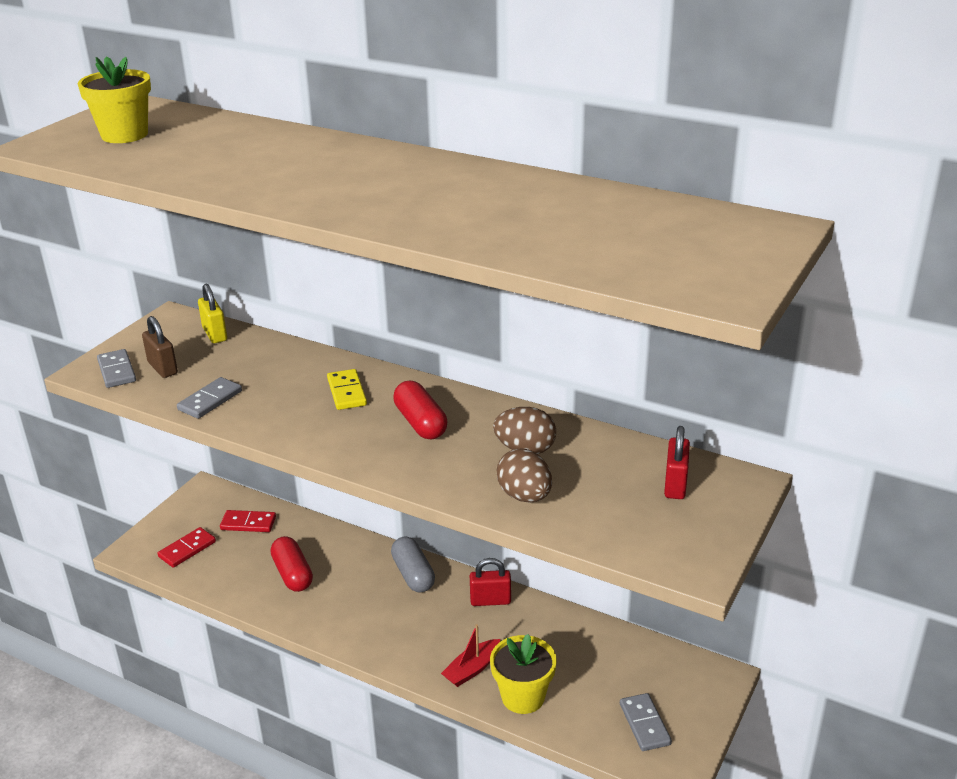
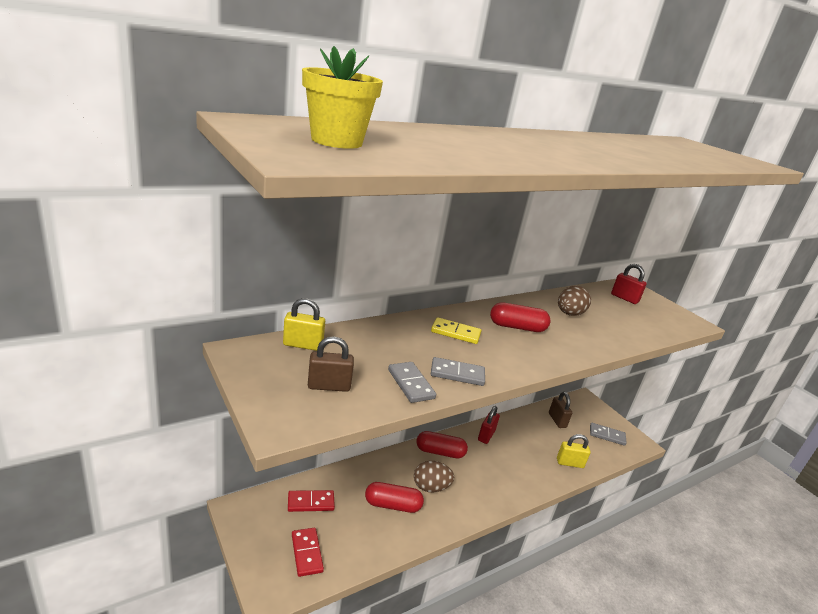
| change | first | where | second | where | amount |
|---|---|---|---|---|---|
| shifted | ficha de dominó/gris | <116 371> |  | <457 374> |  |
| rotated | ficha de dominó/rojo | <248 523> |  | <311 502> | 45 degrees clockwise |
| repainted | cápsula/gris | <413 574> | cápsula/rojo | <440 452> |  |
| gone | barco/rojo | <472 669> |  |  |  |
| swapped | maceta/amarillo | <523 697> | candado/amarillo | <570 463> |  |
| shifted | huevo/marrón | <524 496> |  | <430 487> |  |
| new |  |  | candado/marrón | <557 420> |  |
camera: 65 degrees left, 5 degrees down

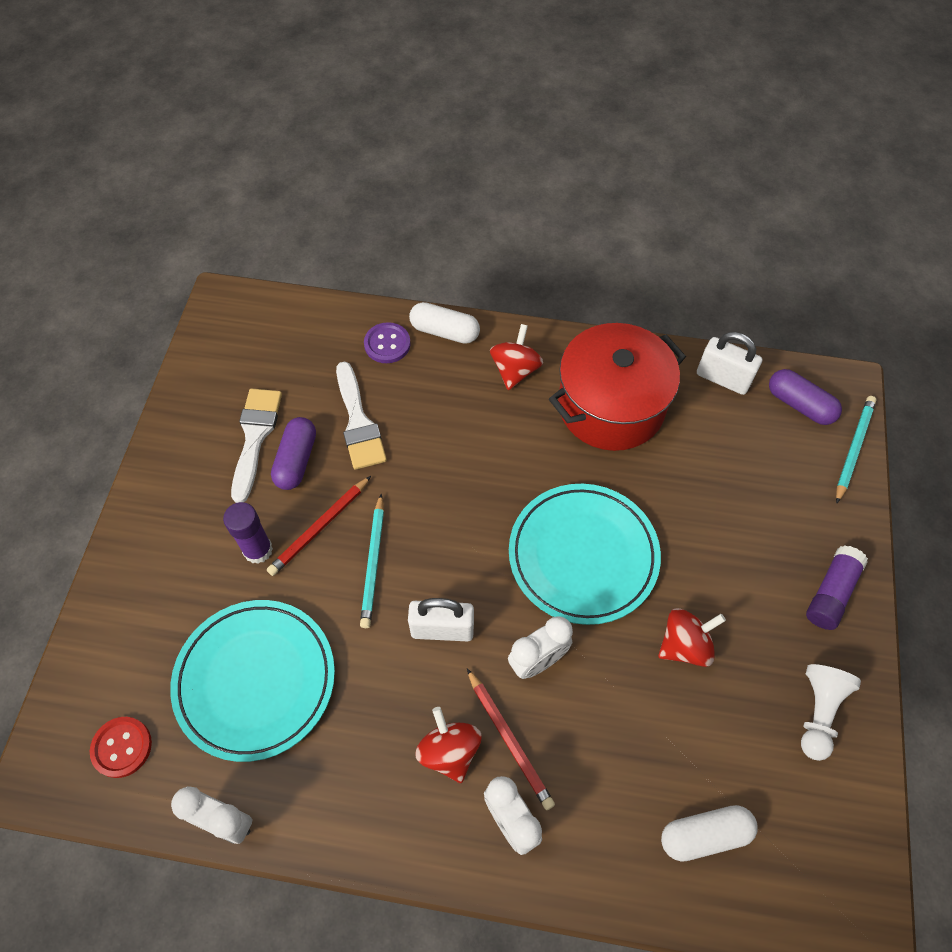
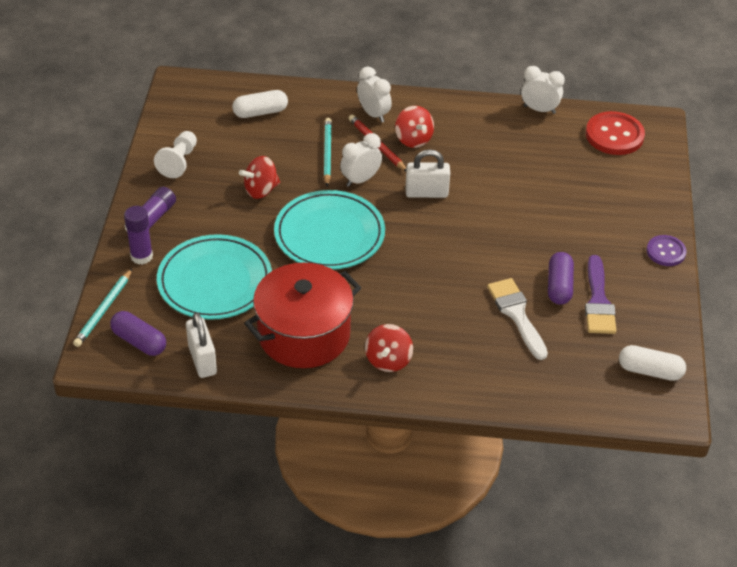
| change | first | where | second | where | amount |
|---|---|---|---|---|---|
| scaled | botón/rojo | <122 747> |  | <614 135> | x1.62 |
| shifted | plato/turquesa | <255 680> |  | <215 282> |  |
| shifted | barra de pegamento/morado | <258 550> |  | <141 256> |  |
| repainted | pincel/blanco | <255 437> | pincel/morado | <598 301> |  |
| gone | lápiz/rojo | <320 527> |  |  |  |
| shifted | lápiz/turquesa | <373 563> |  | <327 153> |  |
| shifted | botón/morado | <387 344> |  | <666 252> |  |
| shifted | cápsula/blanco | <444 331> |  | <650 371> |  |
| rotated | candado/blanco | <723 379> |  | <202 360> | 45 degrees clockwise |
camera: 175 degrees right, 15 degrees down

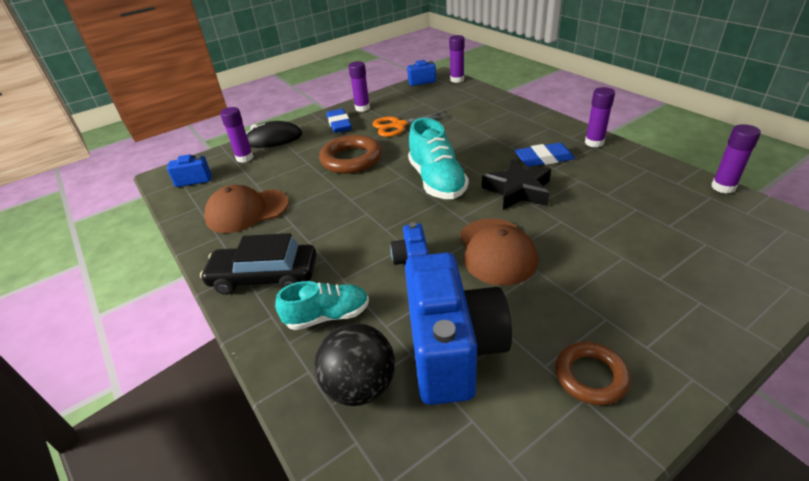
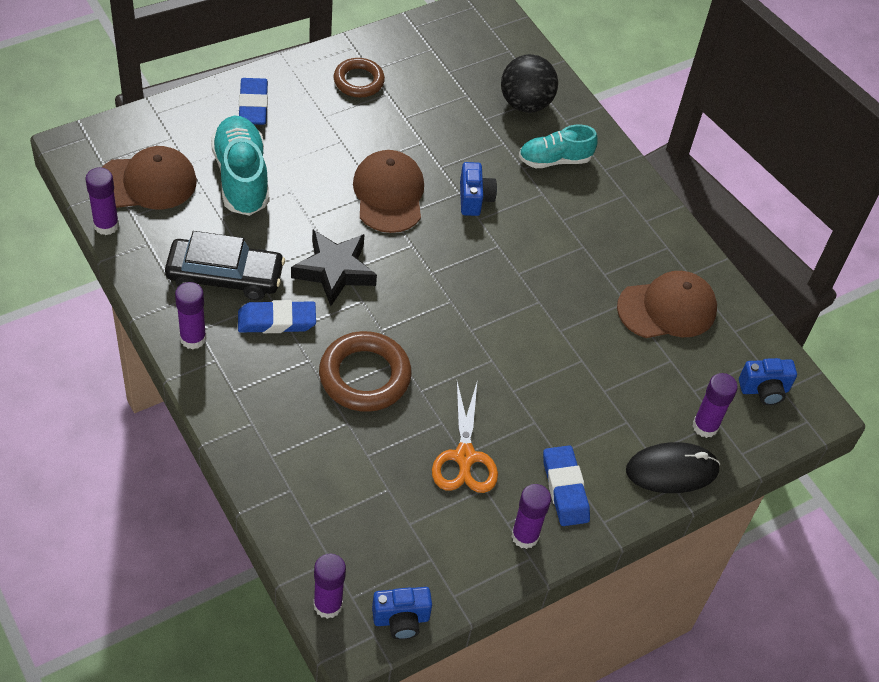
| change | first | where | second | where | amount |
|---|---|---|---|---|---|
| shifted | coche/negro | <264 277> |  | <225 276> |  |
| shifted | anillo/marrón | <351 159> |  | <364 376> |  |
| rotated | tijeras/naranja | <398 125> |  | <464 457> | 105 degrees clockwise |
| gone | cámara/azul | <452 350> |  |  |  |
| shifted | zapato/turquesa | <437 181> |  | <241 177> |  |
| new |  |  | gorra/marrón | <147 182> |  |
| new |  |  | goma de borrar/azul | <253 105> |  |
camera: 175 degrees right, 15 degrees up

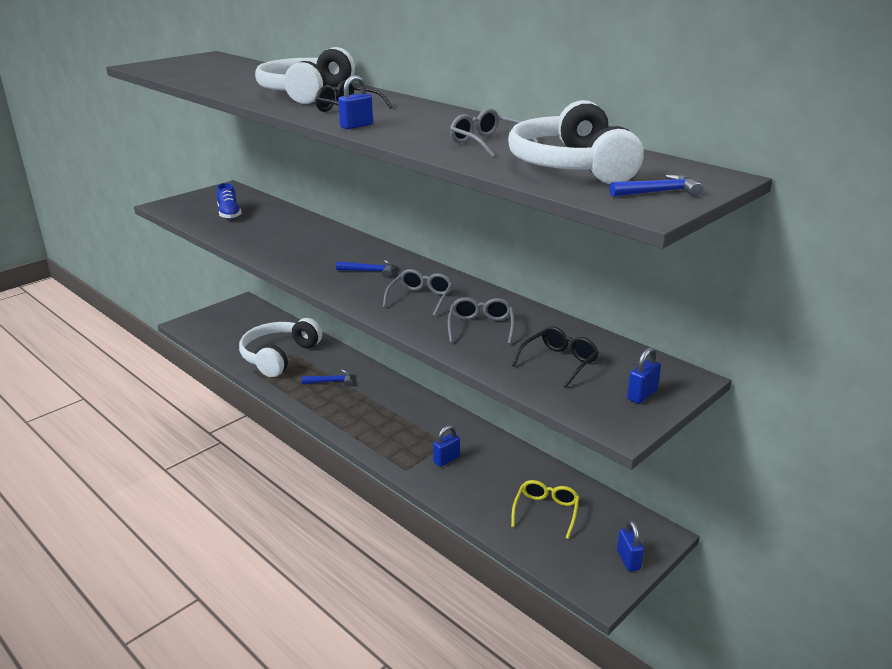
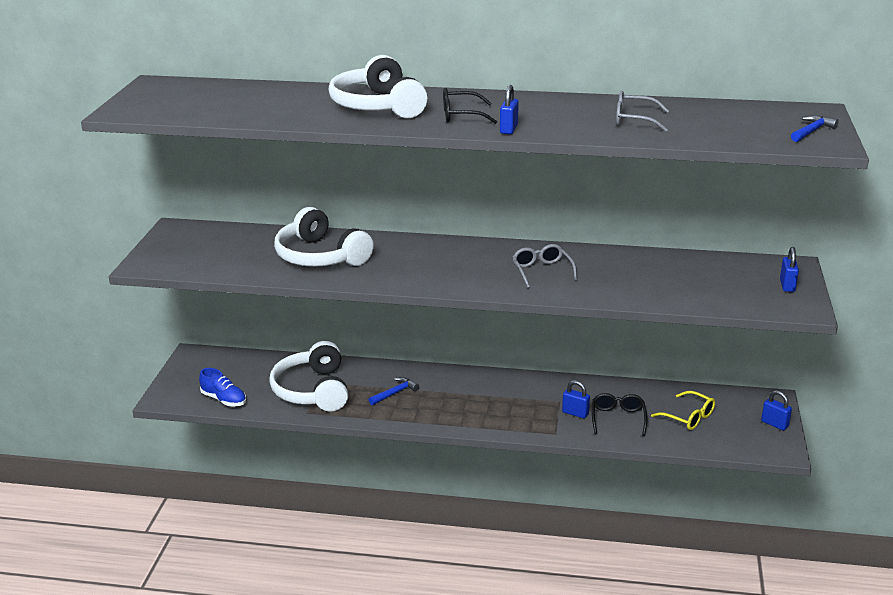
| change | first | where | second | where | amount |
|---|---|---|---|---|---|
| shifted | zapato/azul | <229 214> |  | <224 399> |  |
| gone | martillo/azul | <369 271> |  |  |  |
| rotated | candado/azul | <446 460> |  | <575 413> | 75 degrees counterclockwise |
| gone | gafas/gris | <481 327> |  |  |  |
| shifted | auriculares/blanco | <571 166> |  | <320 256> |  |
| rotated | gafas/amarillo | <546 511> |  | <688 417> | 150 degrees clockwise |
| shifted | gafas/negro | <559 362> |  | <618 418> |  |
camera: 35 degrees left, 0 degrees up

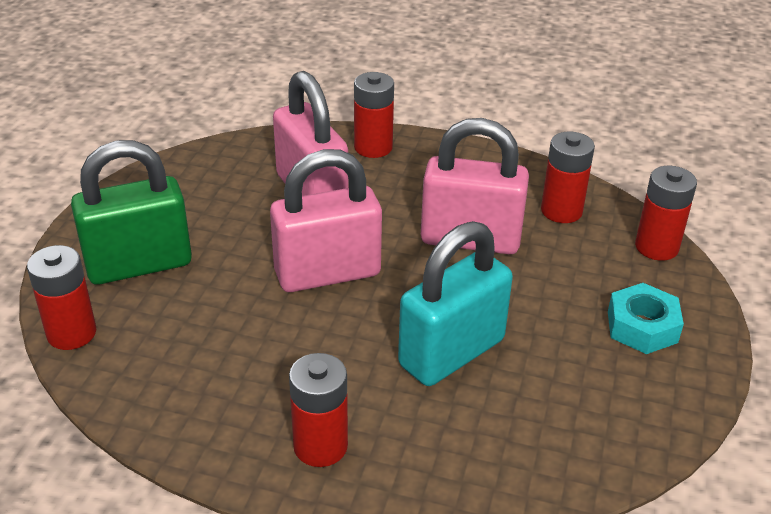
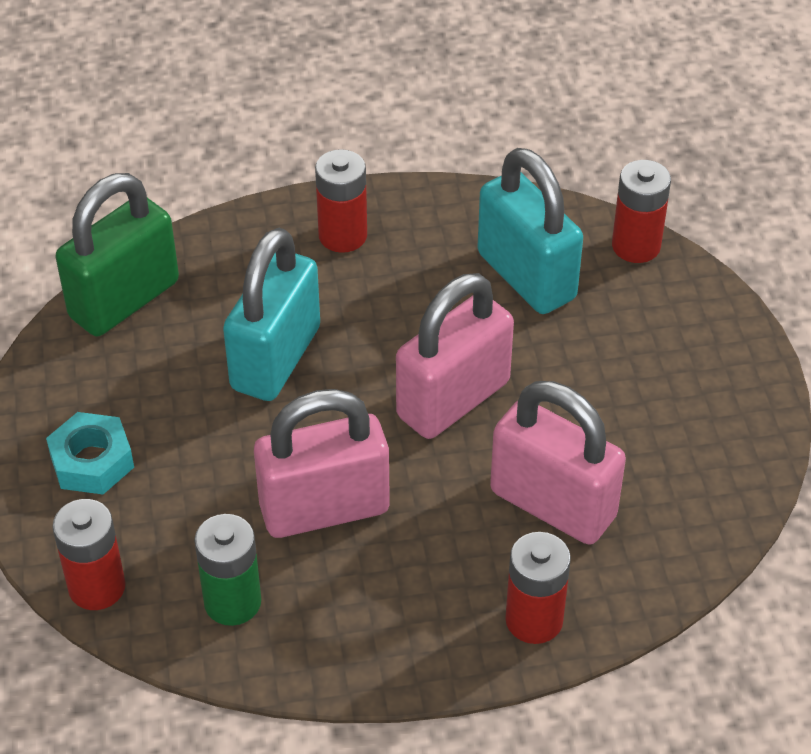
| change | first | where | second | where | amount |
|---|---|---|---|---|---|
| shifted | candado/verde | <139 264> |  | <124 300> |  |
| repainted | pila/rojo | <561 211> | pila/verde | <232 602> |  |
| new |  |  | candado/turquesa | <526 276> |  |
camera: 155 degrees right, 10 degrees up

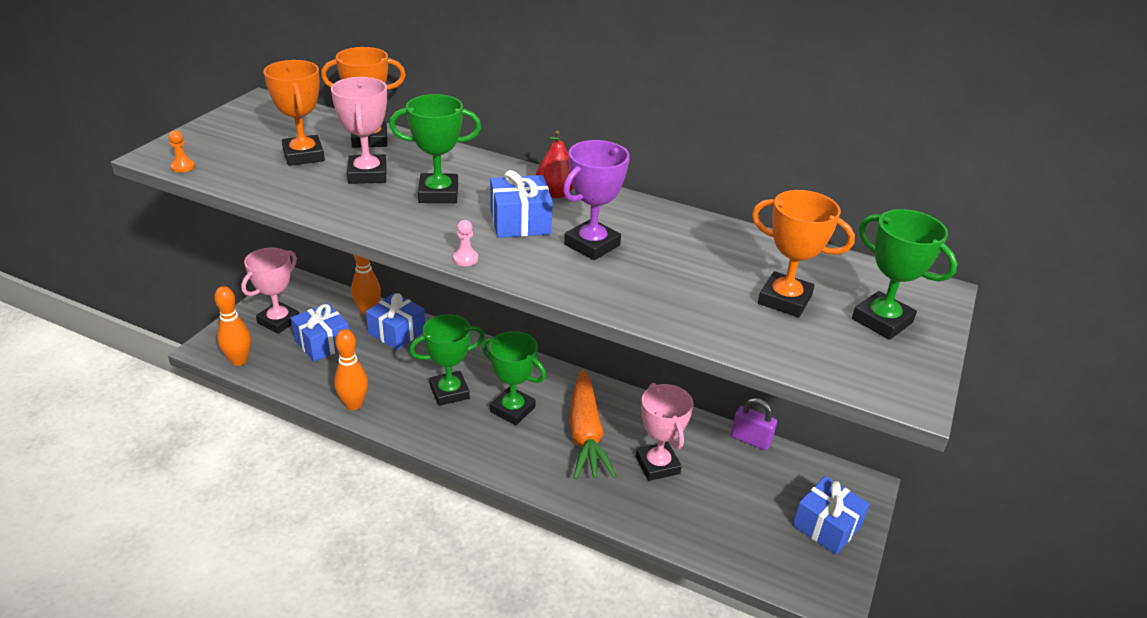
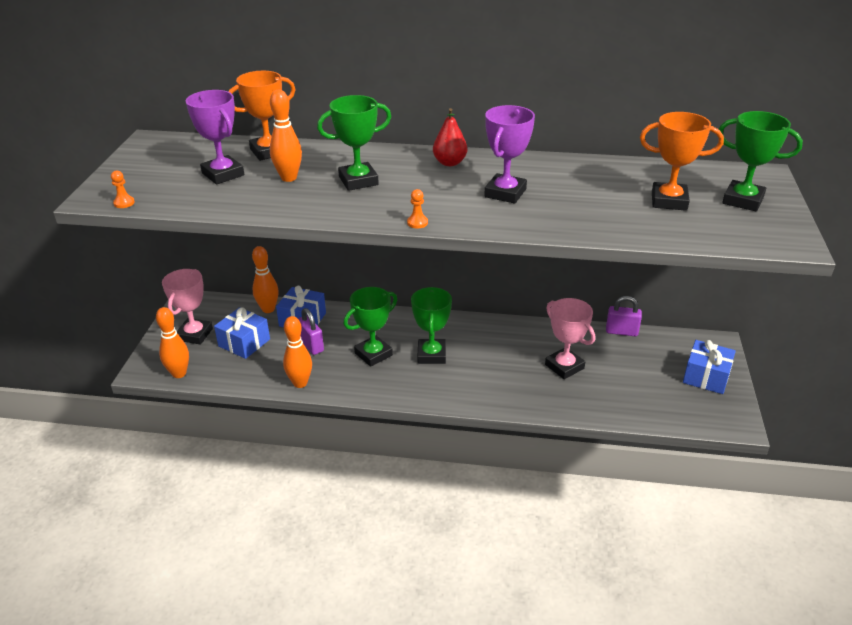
| change | first | where | second | where | amount |
|---|---|---|---|---|---|
| repainted | trofeo/naranja | <304 155> | trofeo/morado | <223 174> |  |
| swapped | trofeo/rosa | <367 174> | bolo/naranja | <289 178> |  |
| repainted | peón/rosa | <465 259> | peón/naranja | <417 223> |  |
| rotated | trofeo/verde | <512 409> |  | <431 355> | 75 degrees clockwise |
| gone | regalo/azul | <520 222> |  |  |  |
| gone | zanahoria/naranja | <586 434> |  |  |  |
| new |  |  | candado/morado | <311 345> |  |
camera: 15 degrees left, 0 degrees up

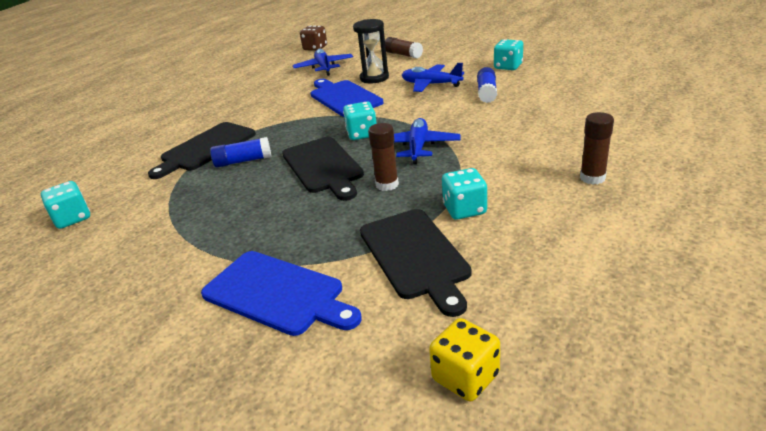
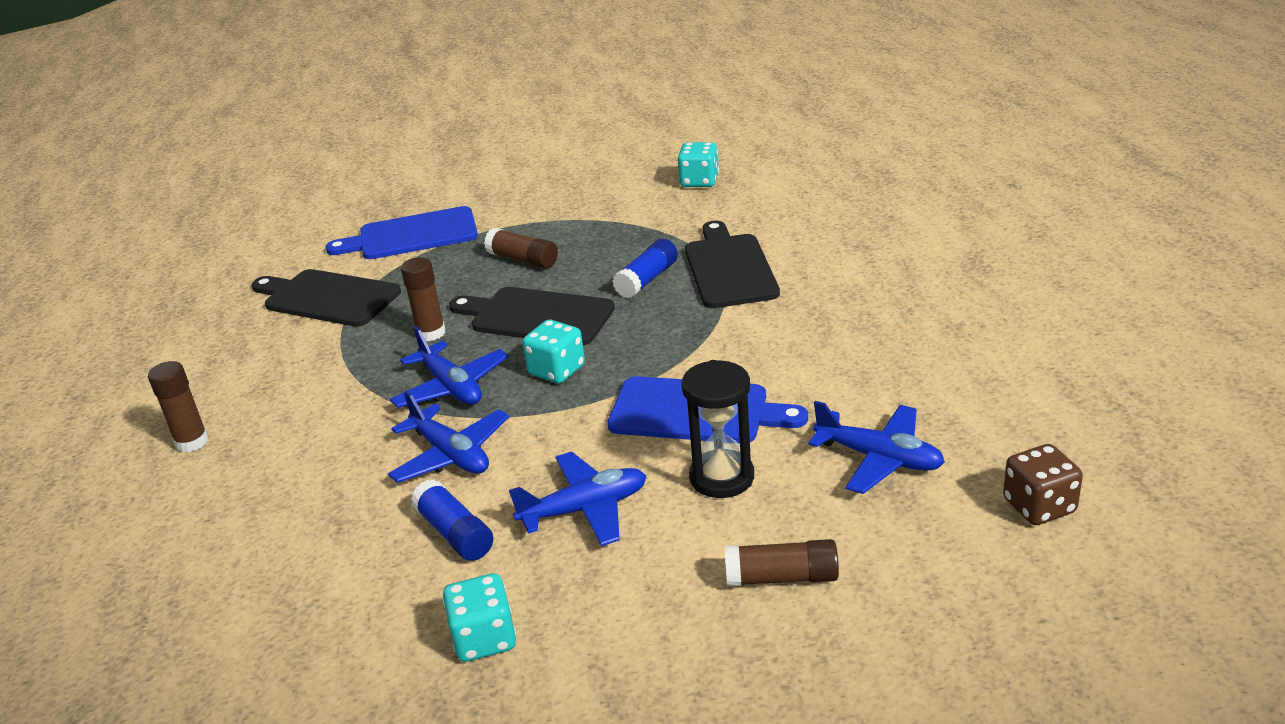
| change | first | where | second | where | amount |
|---|---|---|---|---|---|
| gone | dado/amarillo | <465 377> |  |  |  |
| gone | dado/turquesa | <464 209> |  |  |  |
| new |  |  | avión/azul | <451 455> |  |
| new |  |  | barra de pegamento/marrón | <523 260> |  |
camera: 135 degrees right, 0 degrees up

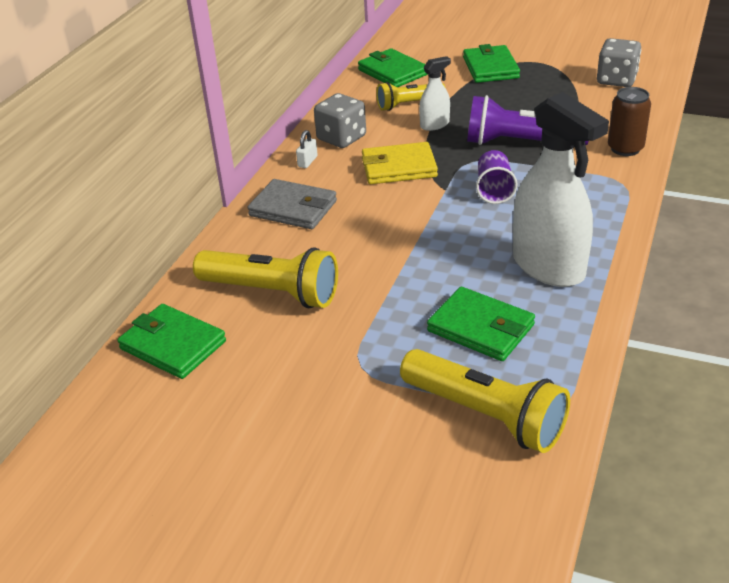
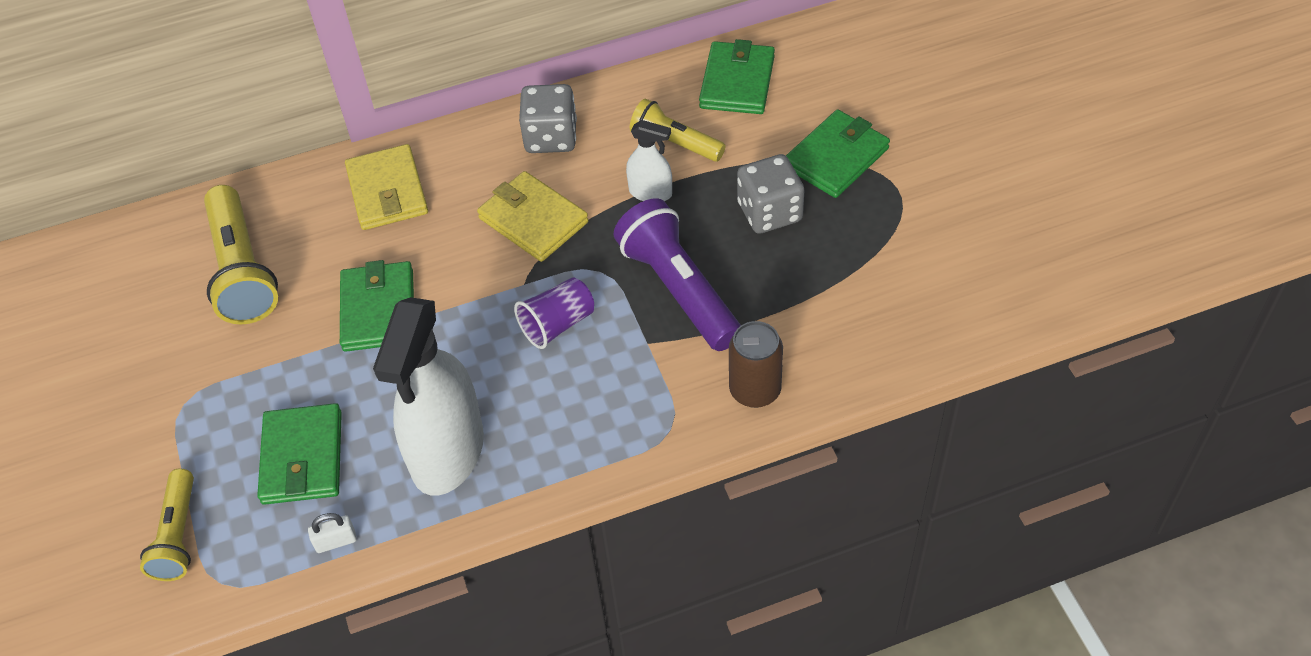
| change | first | where | second | where | amount |
|---|---|---|---|---|---|
| shifted | cartera/verde | <173 345> |  | <378 310> |  |
| repainted | cartera/gris | <293 208> | cartera/amarillo | <387 191> |  |
| shifted | candado/blanco | <307 161> |  | <336 541> |  |
| scaled | lámpara de mano/amarillo | <485 415> |  | <178 535> | x0.62 |
| shifted | dado/gris | <616 80> |  | <769 212> |  |
camera: 50 degrees right, 15 degrees up

